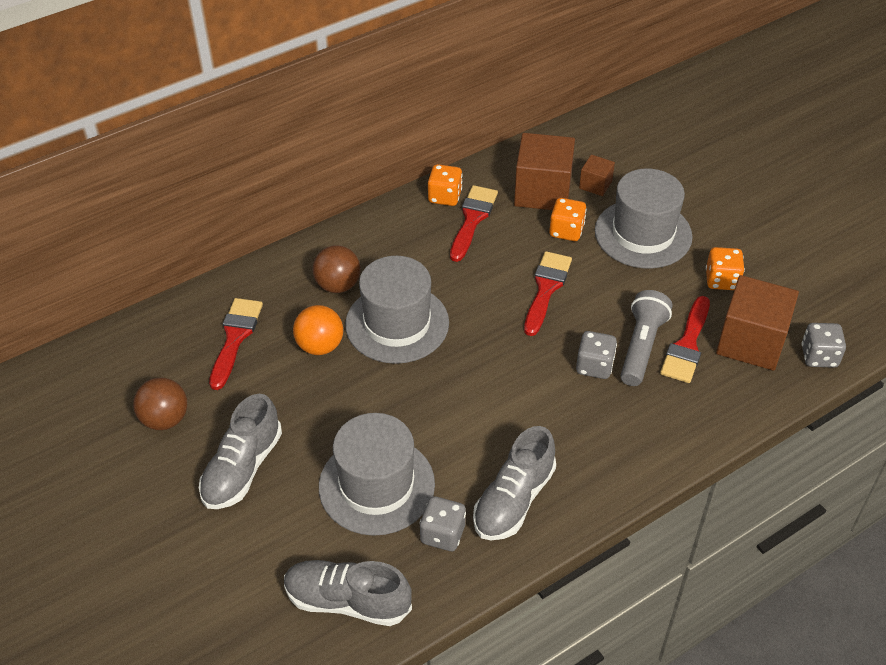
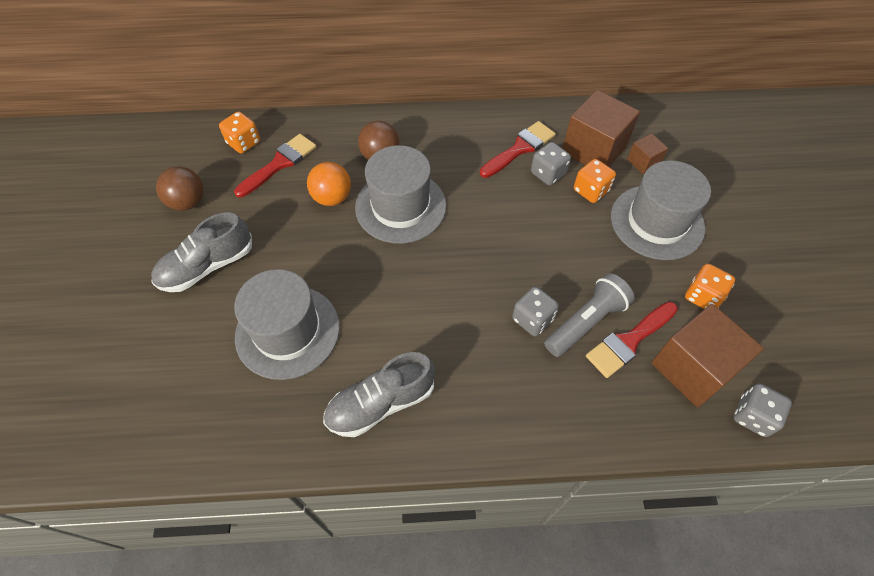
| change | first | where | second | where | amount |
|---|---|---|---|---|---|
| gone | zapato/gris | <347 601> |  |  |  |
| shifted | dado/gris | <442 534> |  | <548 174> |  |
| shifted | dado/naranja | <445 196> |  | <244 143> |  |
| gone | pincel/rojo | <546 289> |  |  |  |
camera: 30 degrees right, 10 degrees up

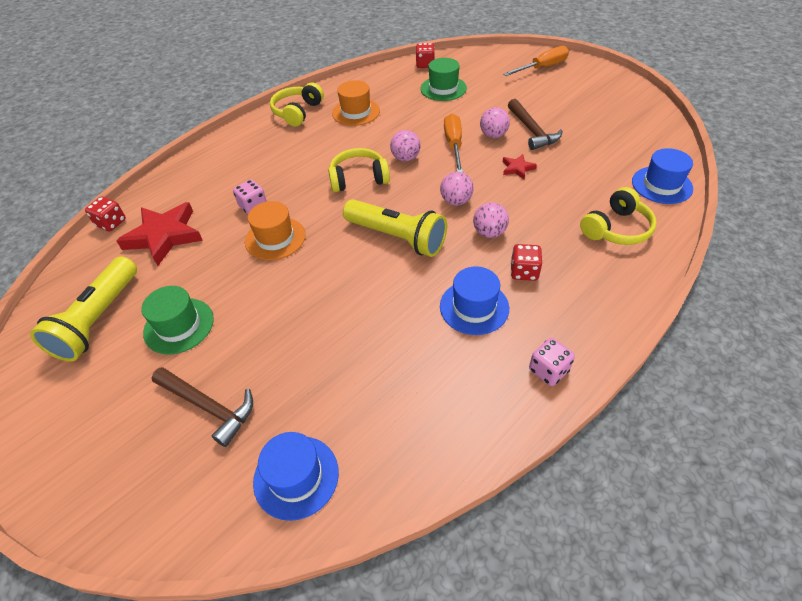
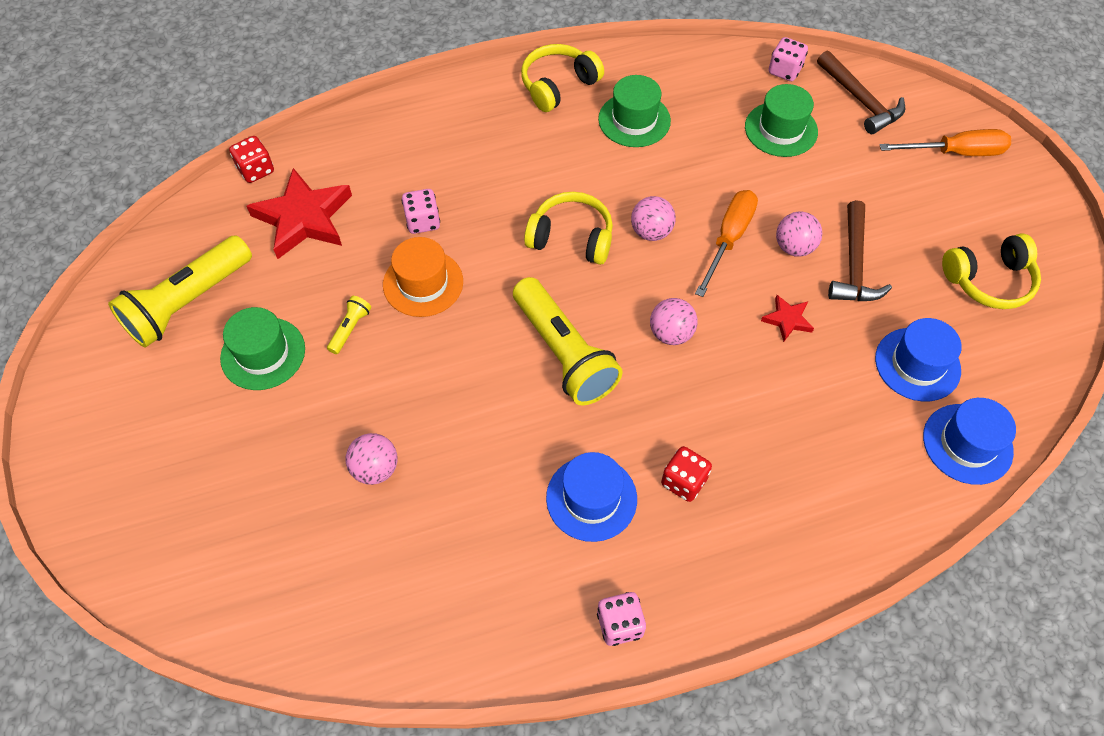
| change | first | where | second | where | amount |
|---|---|---|---|---|---|
| shifted | martillo/marrón | <209 407> |  | <860 100> |  |
| shifted | sombrero/azul | <296 476> |  | <917 364> |  |
| repainted | sombrero/naranja | <356 112> | sombrero/verde | <634 120> |  |
| repainted | dado/rojo | <425 64> | dado/rosa | <784 70> |  |
| shifted | pelota/rosa | <489 233> |  | <375 469> |  |
| shifted | auriculares/amarillo | <616 229> |  | <989 280> |  |
| new |  |  | lámpara de mano/amarillo | <350 329> |  |
camera: 25 degrees right, 10 degrees up

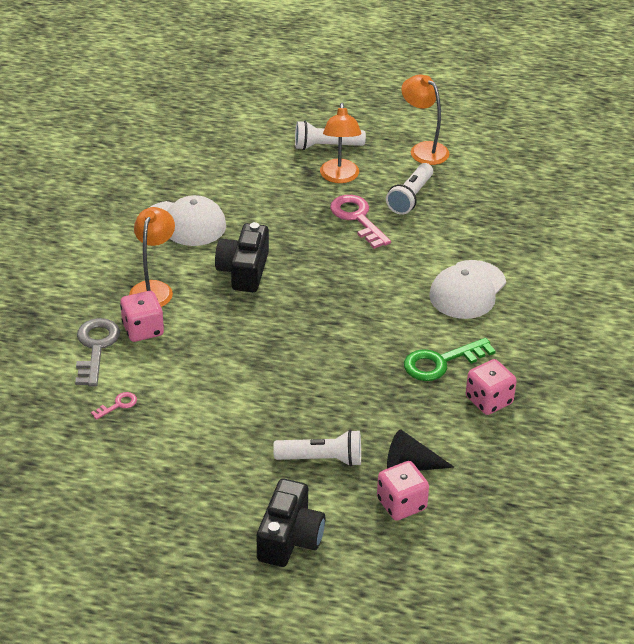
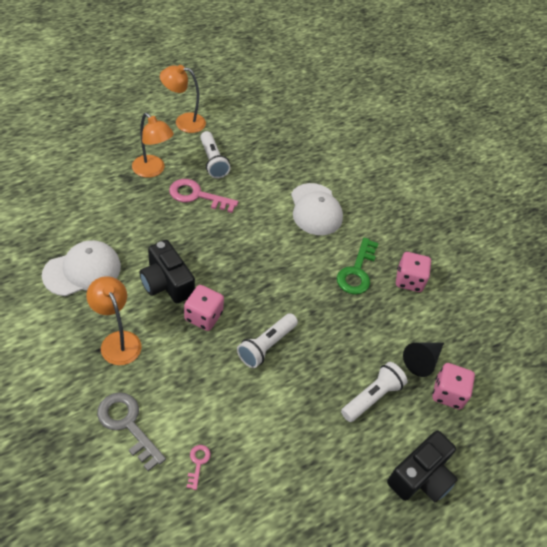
| change | first | where | second | where | amount |
|---|---|---|---|---|---|
| shifted | dado/rosa | <143 330> |  | <203 316> |  |
| rotated | cámara/negro | <289 538> |  | <420 476> | 75 degrees clockwise |
| shifted | lámpara de mano/blanco | <326 146> |  | <266 345> |  |
camera: 50 degrees left, 10 degrees up

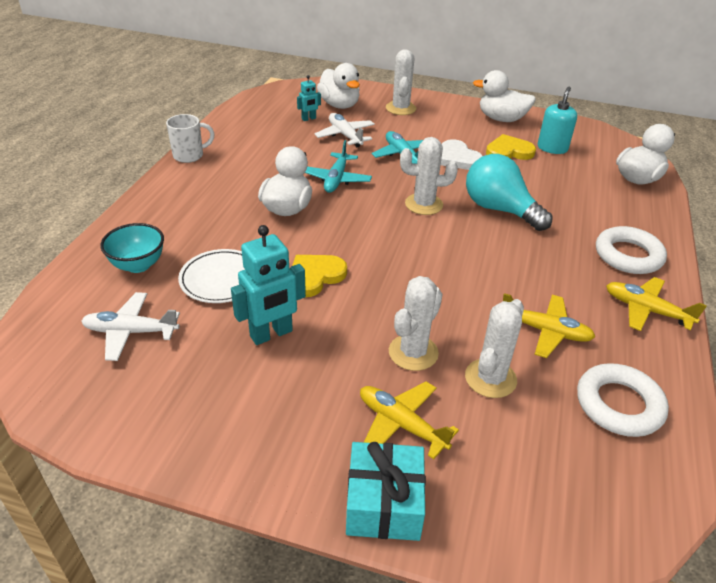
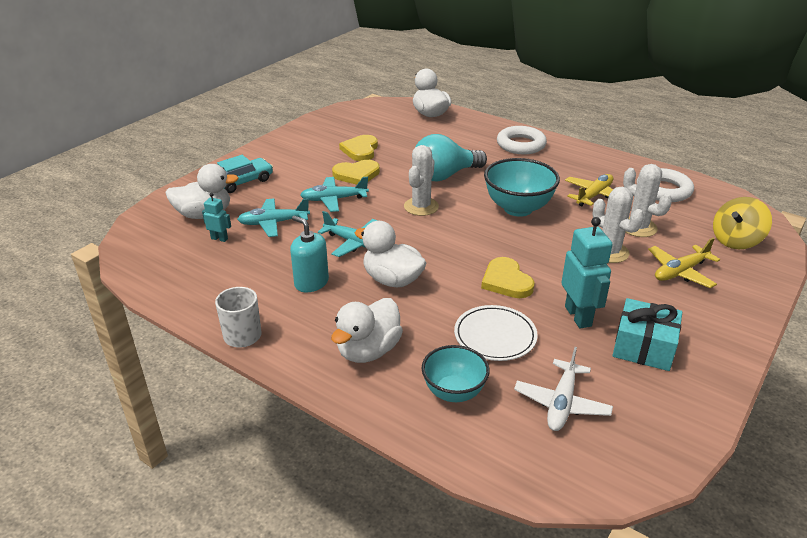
| change | first | where | second | where | amount |
|---|---|---|---|---|---|
| rotated | robot/turquesa | <309 119> |  | <219 238> | 60 degrees counterclockwise |
| repainted | avión/blanco | <345 135> | avión/turquesa | <273 223> |  |
| shifted | regalo/turquesa | <384 503> |  | <643 347> |  |
| swapped | cactus/blanco | <400 108> | coche/turquesa | <242 182> |  |
| repainted | corazón/blanco | <458 158> | corazón/amarillo | <356 174> |  |
| shifted | pato/blanco | <501 119> |  | <368 351> |  |
| shifted | dispensador de jabón/turquesa | <552 148> |  | <311 283> |  |
| gone | avión/amarillo | <646 310> |  |  |  |
| new |  |  | cuenco/turquesa | <518 208> |  |
| new |  |  | peonza/amarillo | <736 241> |  |
camera: 70 degrees left, 5 degrees down

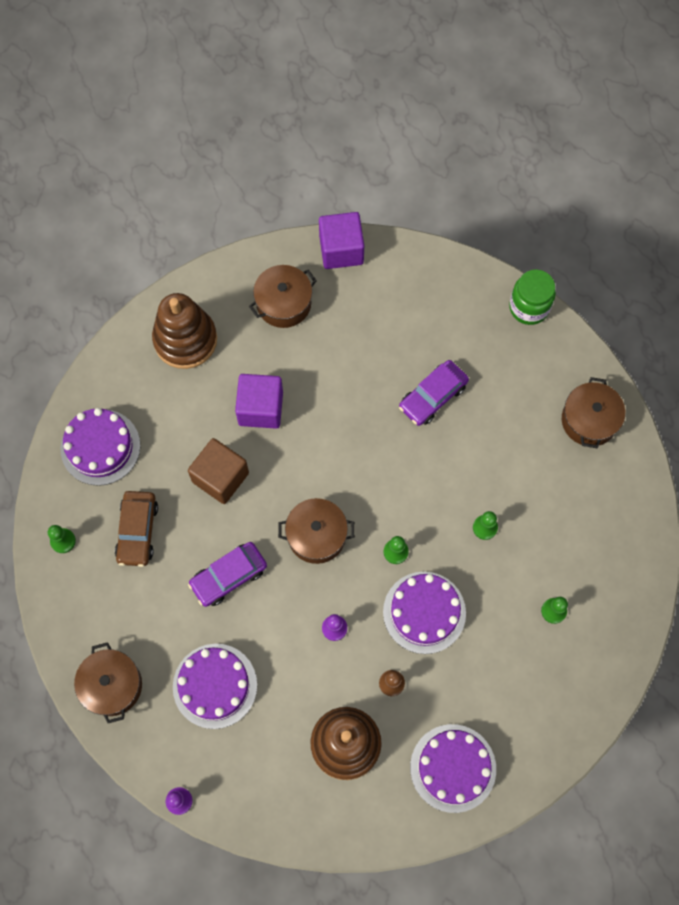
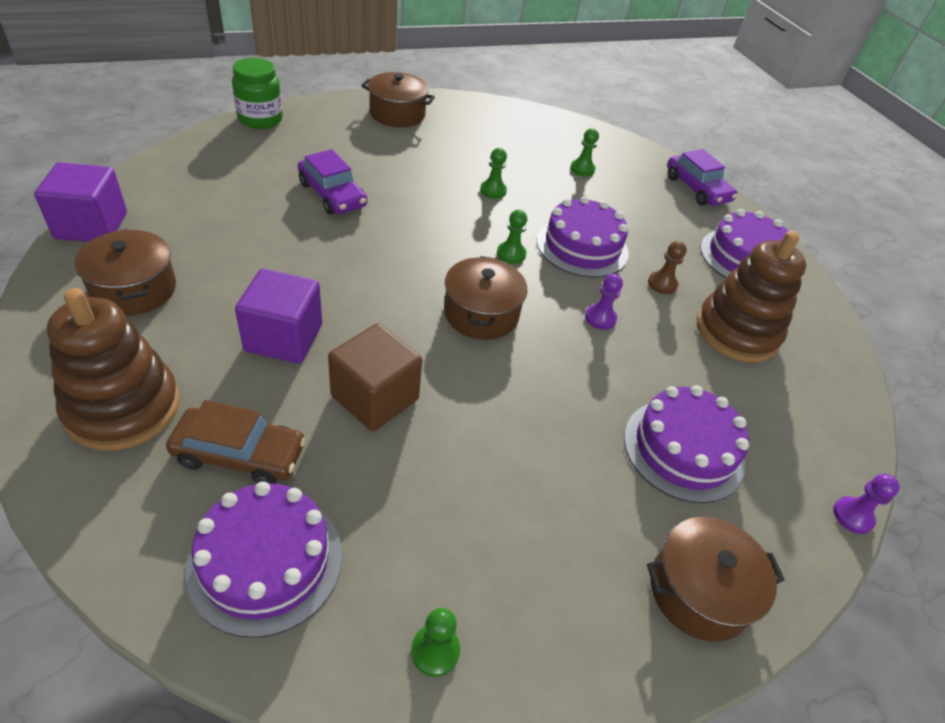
| change | first | where | second | where | amount |
|---|---|---|---|---|---|
| shifted | coche/marrón | <137 531> |  | <239 454> |  |
| shifted | coche/morado | <228 576> |  | <697 189> |  |
camera: 90 degrees left, 25 degrees down

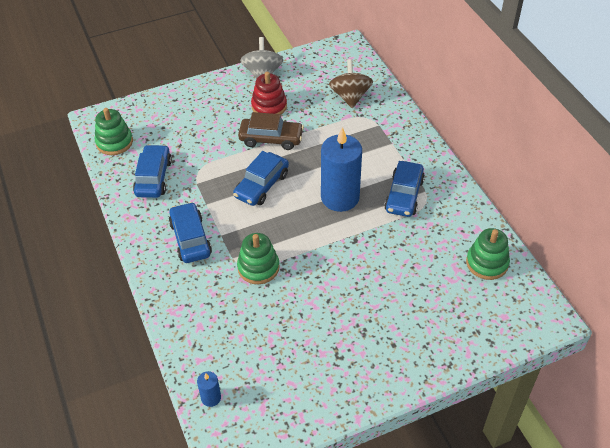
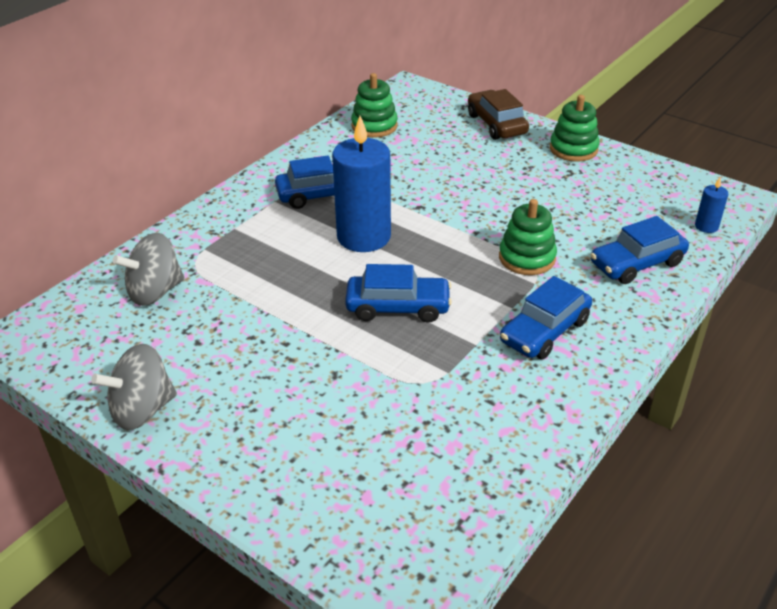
| change | first | where | second | where | amount |
|---|---|---|---|---|---|
| shifted | juguete apilable/verde | <114 142> |  | <573 149> |  |
| shifted | coche/azul | <153 177> |  | <637 263> |  |
| shifted | coche/marrón | <271 139> |  | <496 124> |  |
| gone | juguete apilable/rojo | <269 106> |  |  |  |
| repainted | peonza/marrón | <350 96> | peonza/gris | <155 292> |  |
camera: 120 degrees left, 10 degrees down

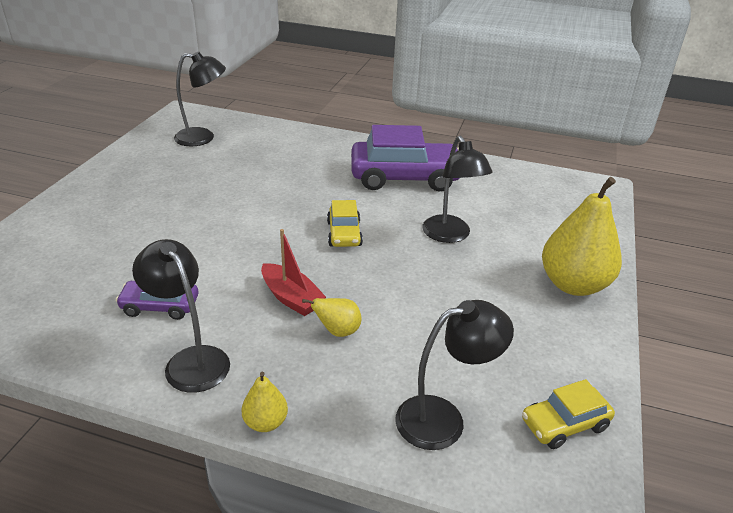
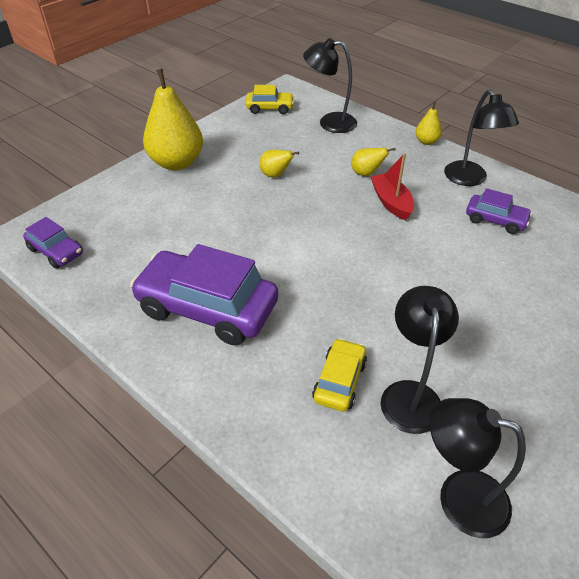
| change | first | where | second | where | amount |
|---|---|---|---|---|---|
| shifted | coche/amarillo | <344 234> |  | <339 381> |  |
| shifted | lámpara/negro | <450 235> |  | <410 394> |  |
| new |  |  | coche/morado | <56 251> |  |
| new |  |  | pera/amarillo | <275 175> |  |
camera: 155 degrees left, 10 degrees up

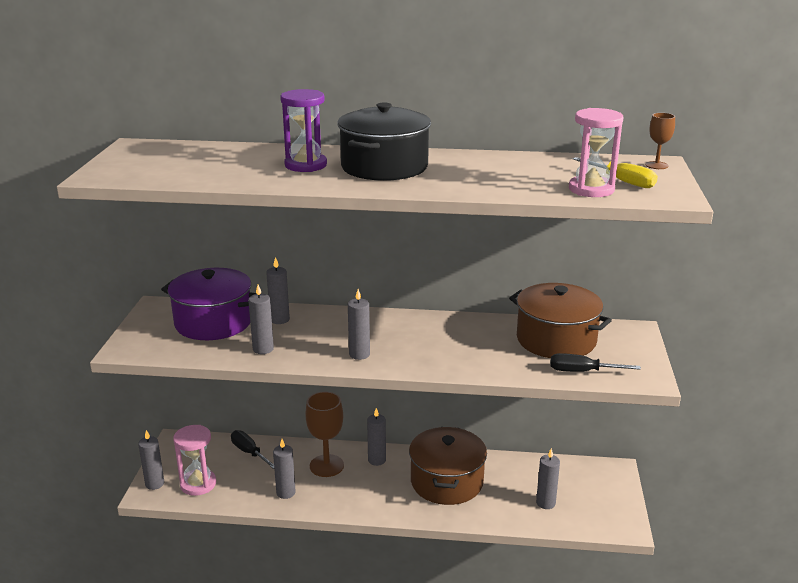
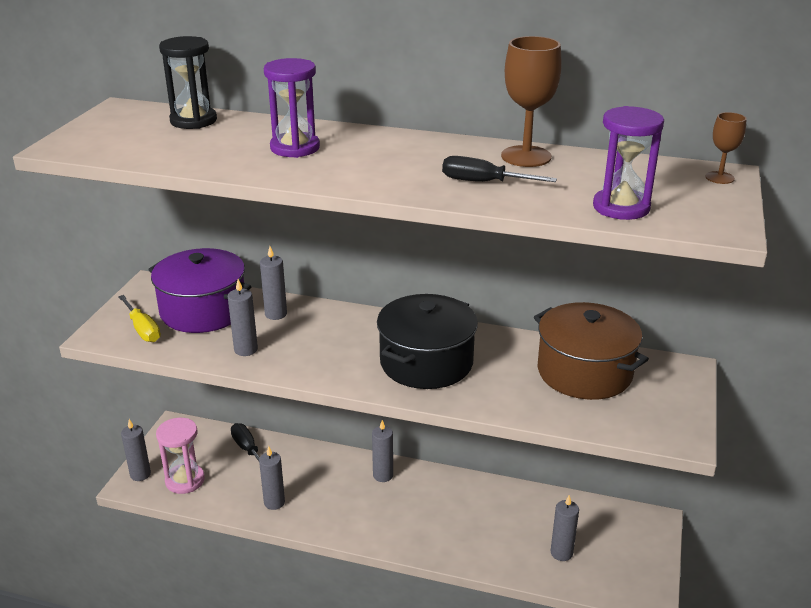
| change | first | where | second | where | amount |
|---|---|---|---|---|---|
| shifted | copa/marrón | <326 466> |  | <526 156> |  |
| shifted | olla/negro | <384 167> |  | <426 362> |  |
| gone | vela/gris | <359 354> |  |  |  |
| gone | olla/marrón | <446 482> |  |  |  |
| shifted | destornillador/negro | <582 371> |  | <484 182> |  |
| repainted | reloj de arena/rosa | <591 189> | reloj de arena/morado | <621 207> |  |
| shifted | destornillador/amarillo | <622 181> |  | <142 329> |  |
| new |  |  | reloj de arena/negro | <193 121> |  |
camera: 10 degrees right, 5 degrees up

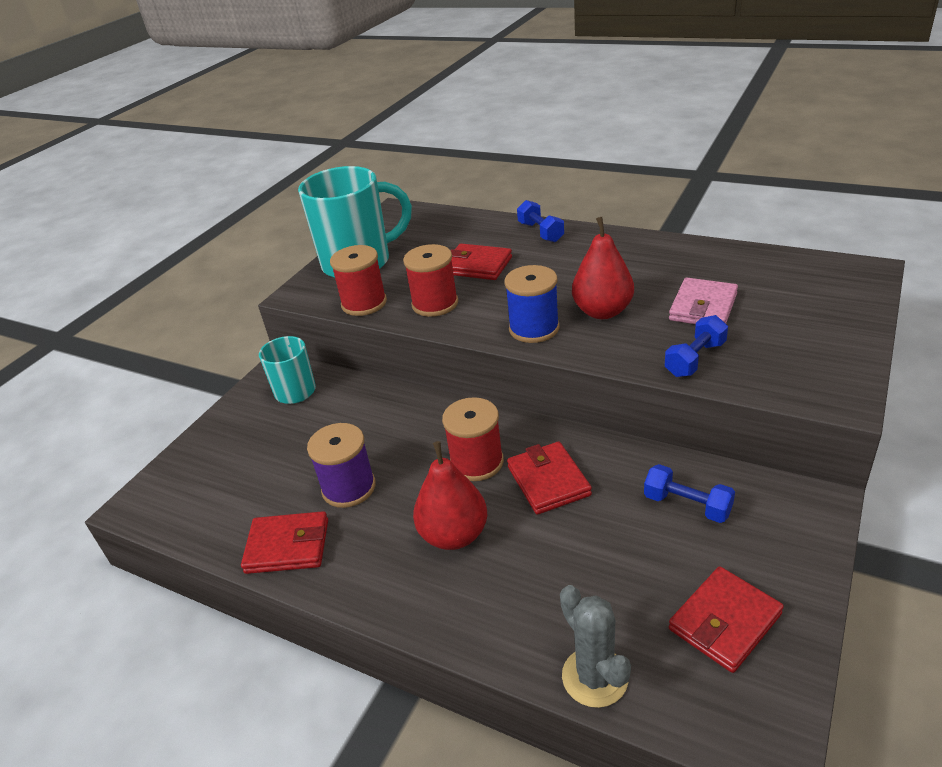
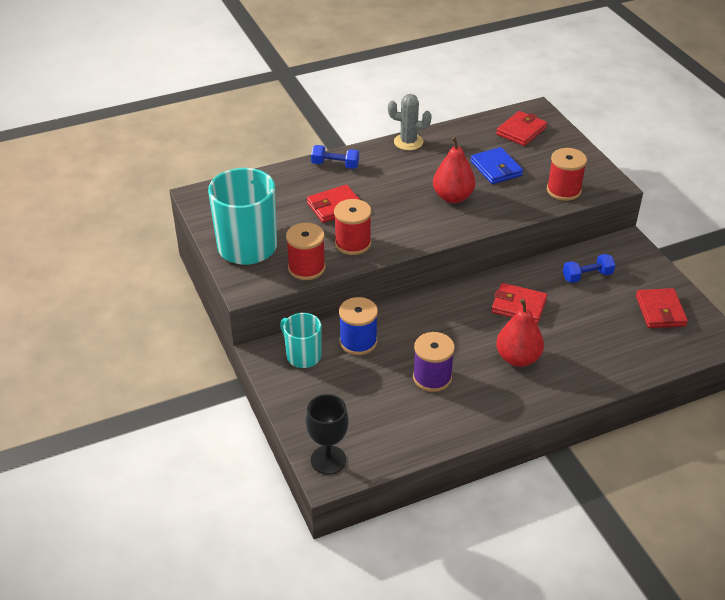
| change | first | where | second | where | amount |
|---|---|---|---|---|---|
| shifted | cartera/rojo | <288 546> |  | <521 131> |  |
| shifted | carrete/rojo | <477 462> |  | <563 190> |  |
| shifted | carrete/azul | <534 328> |  | <358 342> |  |
| shifted | cactus/gris | <595 677> |  | <408 142> |  |
| gone | mancuerna/azul | <695 359> |  |  |  |
| repainted | cartera/rosa | <703 307> | cartera/azul | <496 168> |  |
| new |  |  | copa/negro | <328 460> |  |
camera: 55 degrees left, 5 degrees up

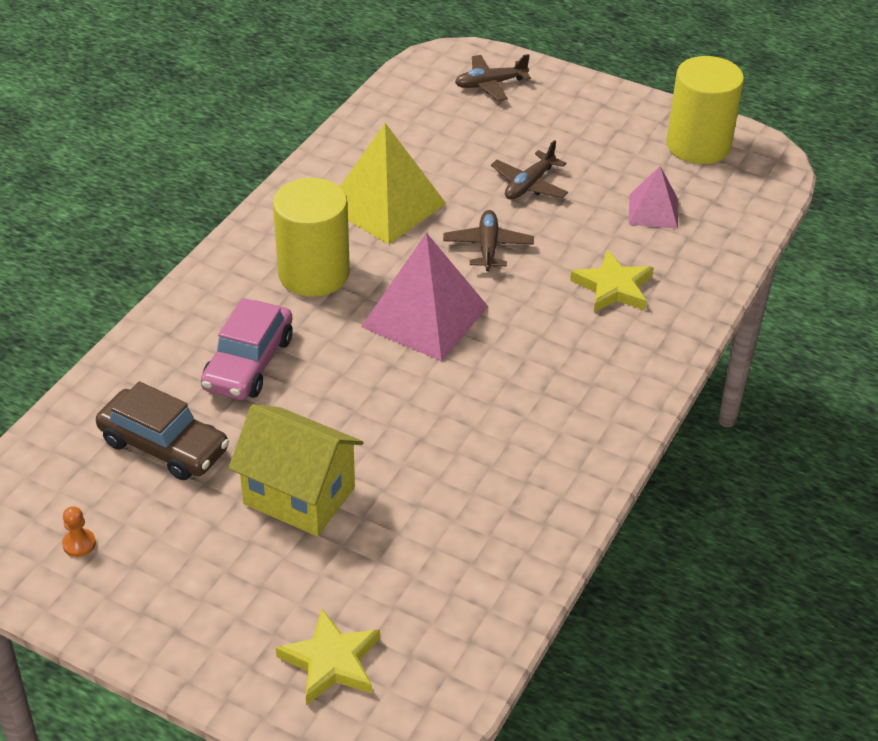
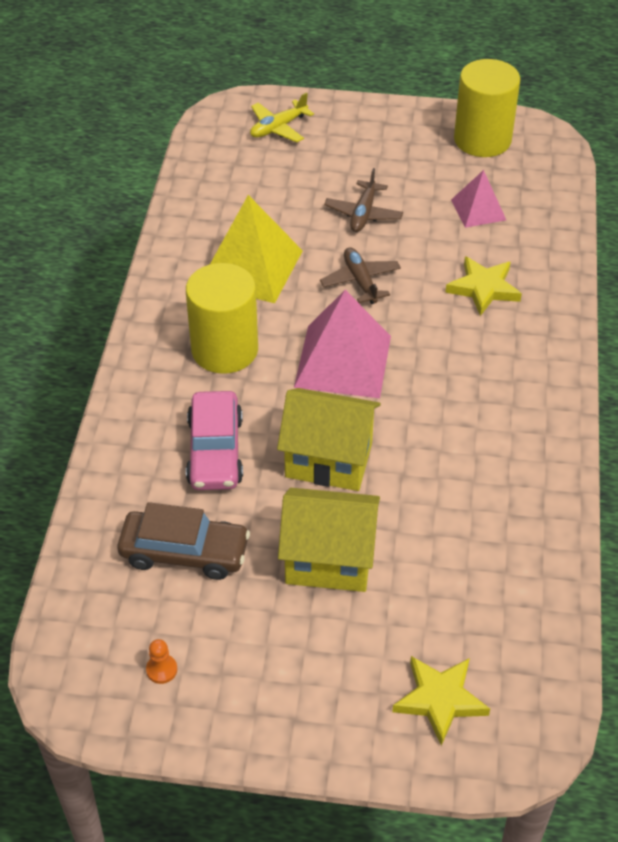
| change | first | where | second | where | amount |
|---|---|---|---|---|---|
| repainted | avión/marrón | <490 84> | avión/amarillo | <278 128> |  |
| new |  |  | casa/amarillo | <329 460> |  |
camera: 20 degrees left, 5 degrees up

